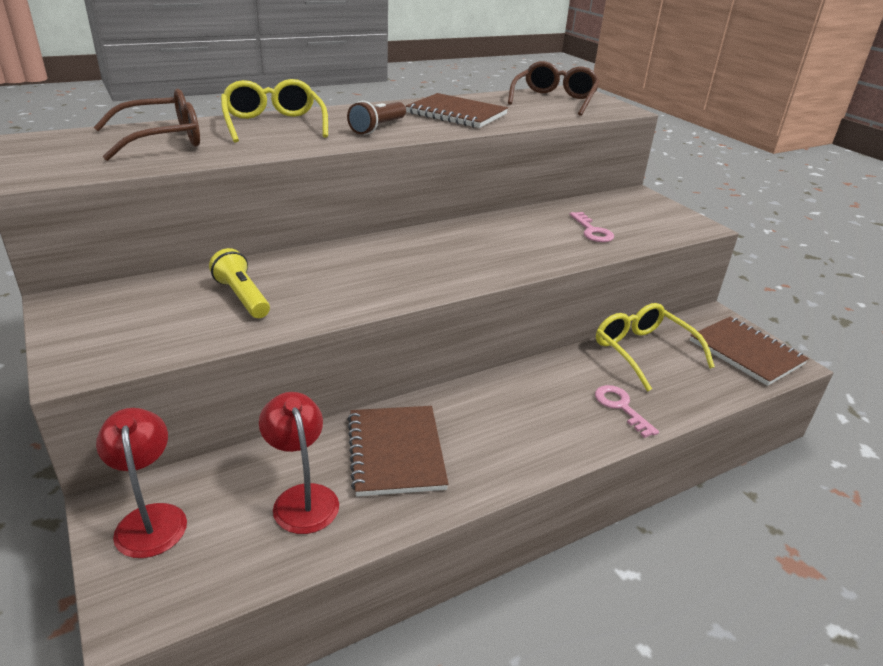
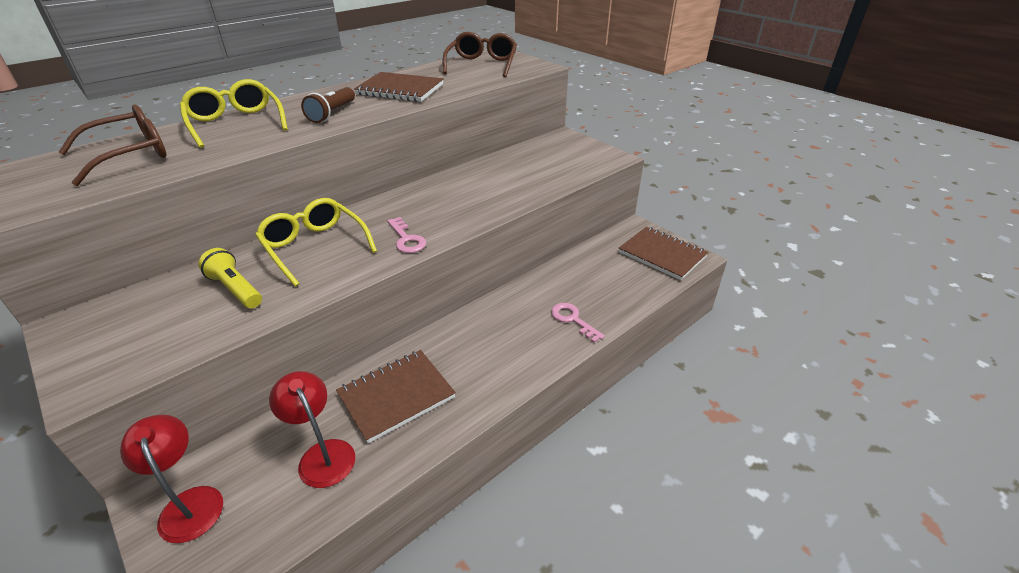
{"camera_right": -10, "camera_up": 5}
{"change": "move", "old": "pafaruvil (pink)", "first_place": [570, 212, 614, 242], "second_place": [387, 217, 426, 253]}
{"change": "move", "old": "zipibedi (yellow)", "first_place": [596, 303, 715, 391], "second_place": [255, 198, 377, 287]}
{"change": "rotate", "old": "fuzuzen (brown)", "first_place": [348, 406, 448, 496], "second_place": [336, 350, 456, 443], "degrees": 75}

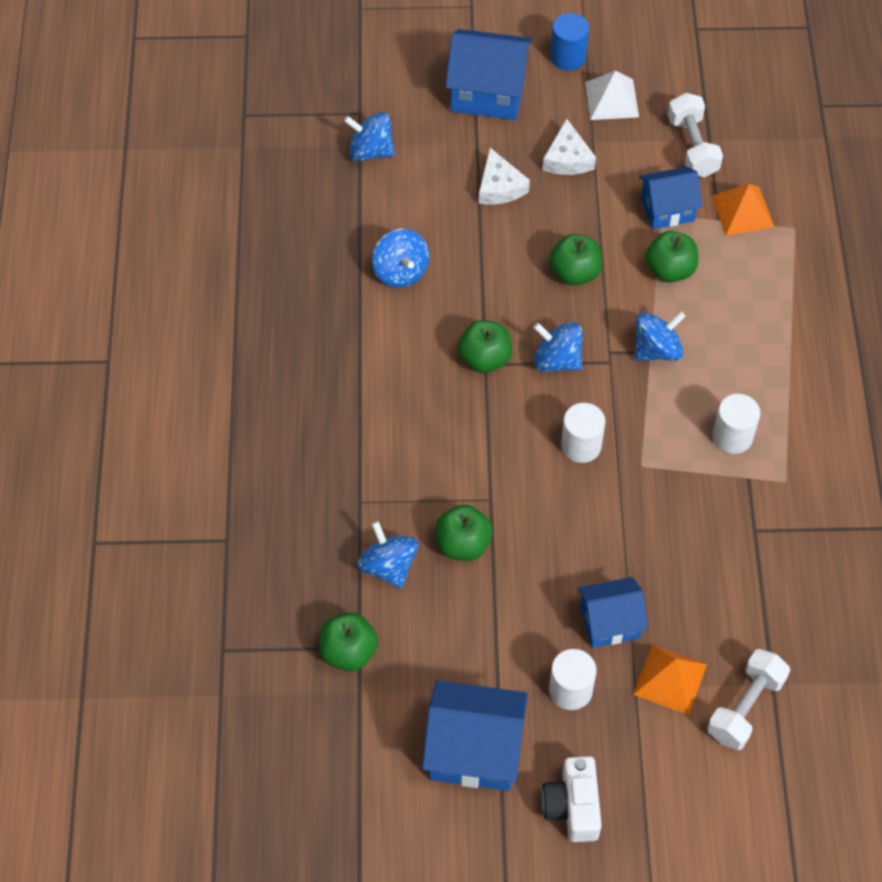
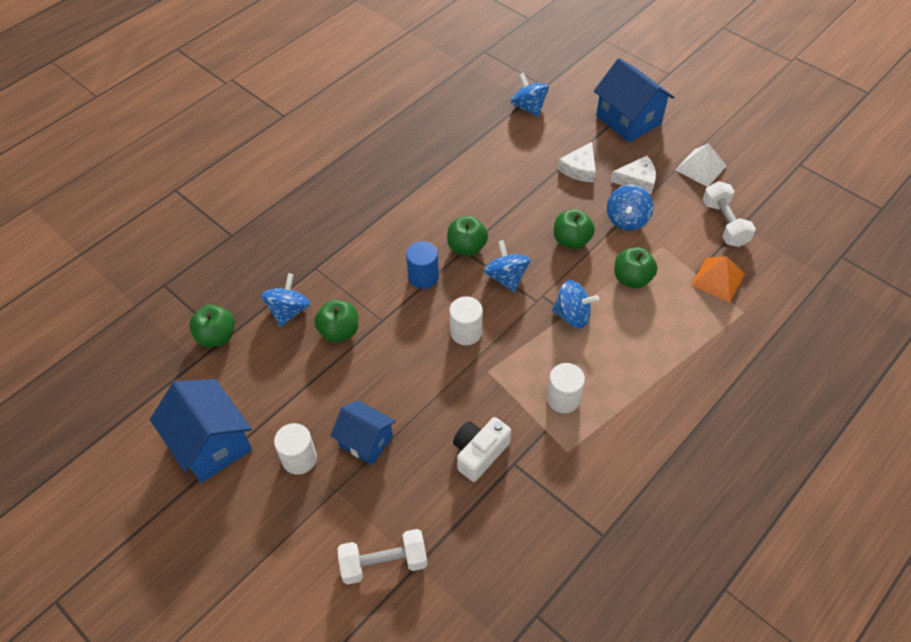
{"camera_right": 45, "camera_up": -5}
{"change": "delete", "old": "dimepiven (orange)", "first_place": [633, 645, 707, 715]}
{"change": "delete", "old": "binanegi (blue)", "first_place": [639, 167, 703, 229]}
{"change": "move", "old": "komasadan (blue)", "first_place": [372, 229, 429, 288], "second_place": [607, 185, 654, 231]}
{"change": "move", "old": "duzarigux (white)", "first_place": [541, 756, 602, 842], "second_place": [453, 417, 511, 482]}
{"change": "move", "old": "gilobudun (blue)", "first_place": [550, 13, 589, 71], "second_place": [406, 241, 439, 289]}
{"change": "rotate", "old": "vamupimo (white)", "first_place": [543, 119, 596, 175], "second_place": [611, 156, 656, 195], "degrees": -135}
{"change": "rotate", "old": "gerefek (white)", "first_place": [668, 93, 723, 177], "second_place": [702, 181, 756, 247], "degrees": -45}

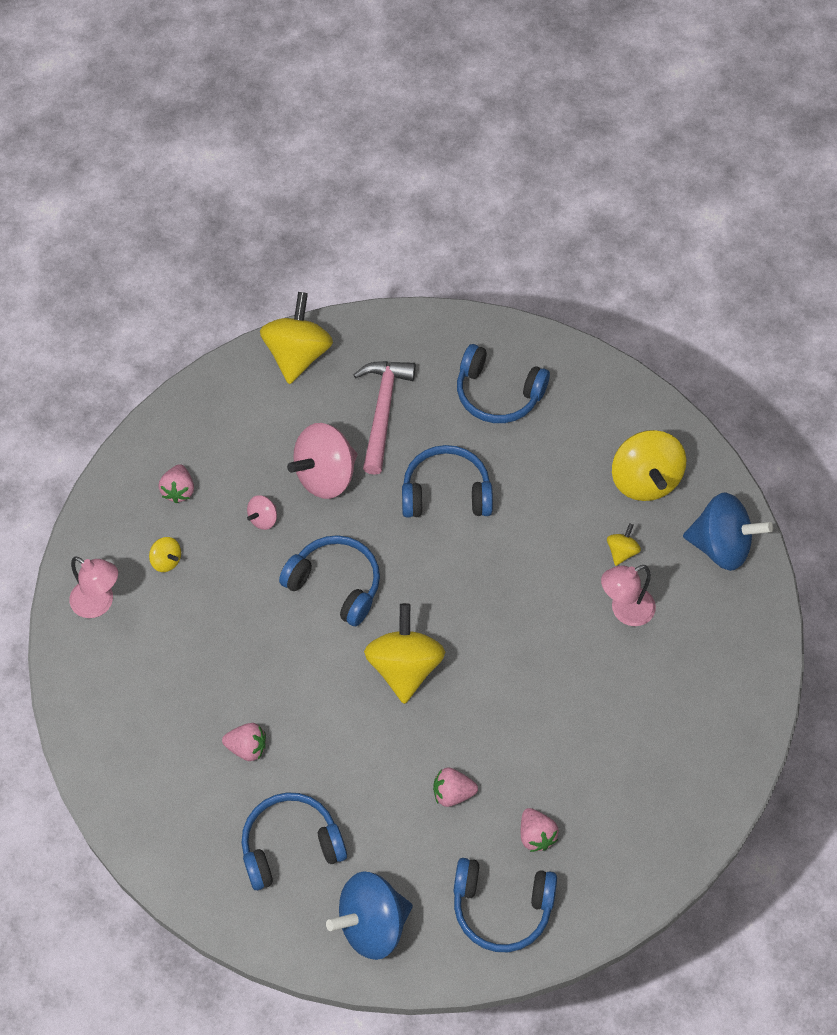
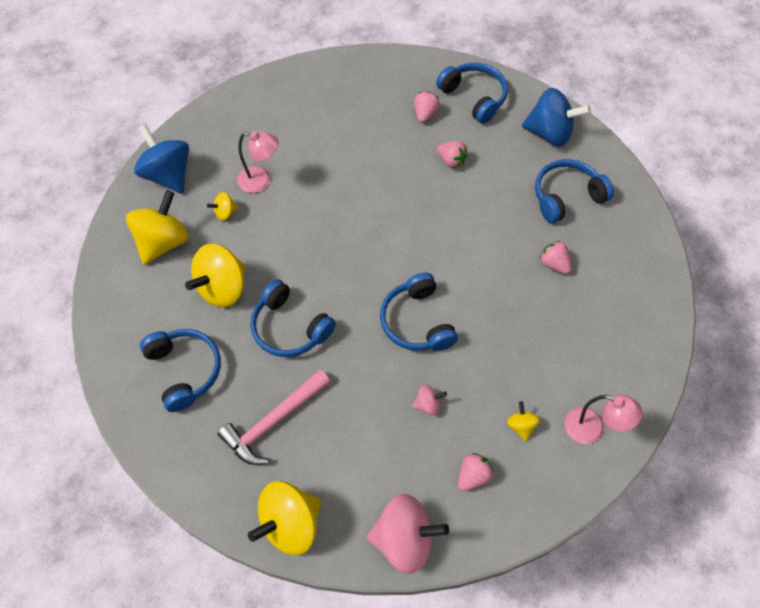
{"camera_right": -140, "camera_up": 0}
{"change": "move", "old": "komasadan (pink)", "first_place": [287, 423, 357, 499], "second_place": [366, 494, 449, 574]}
{"change": "move", "old": "komasadan (yellow)", "first_place": [364, 603, 445, 704], "second_place": [185, 244, 246, 307]}
{"change": "rotate", "old": "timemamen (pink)", "first_place": [70, 556, 118, 618], "second_place": [565, 394, 643, 444], "degrees": 135}
{"change": "rotate", "old": "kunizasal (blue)", "first_place": [241, 792, 347, 890], "second_place": [535, 159, 614, 223], "degrees": 135}

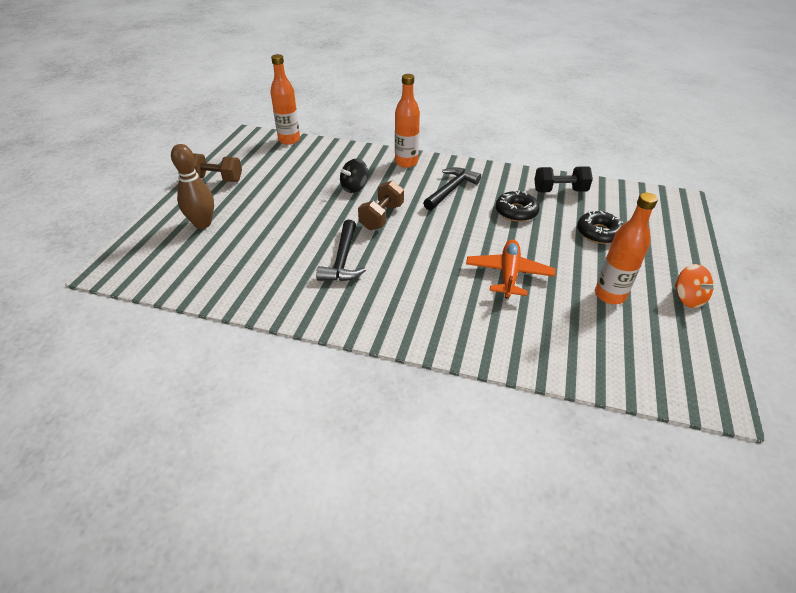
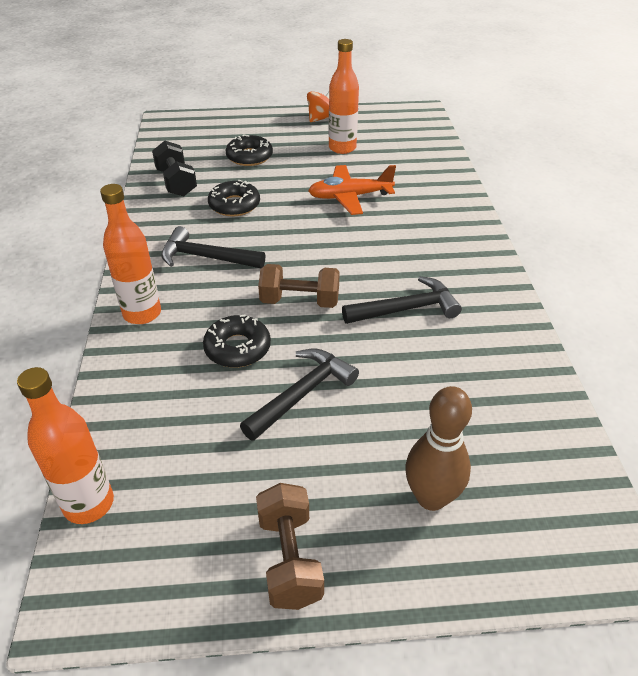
{"camera_right": -110, "camera_up": 0}
{"change": "insert", "new": "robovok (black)", "second_place": [240, 349, 359, 441]}
{"change": "replace", "old": "komasadan (black)", "new": "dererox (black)", "first_place": [340, 159, 368, 193], "second_place": [203, 314, 271, 368]}

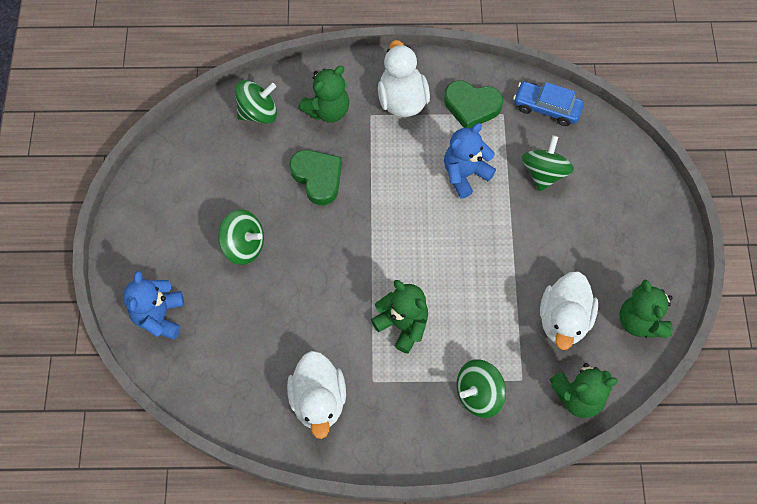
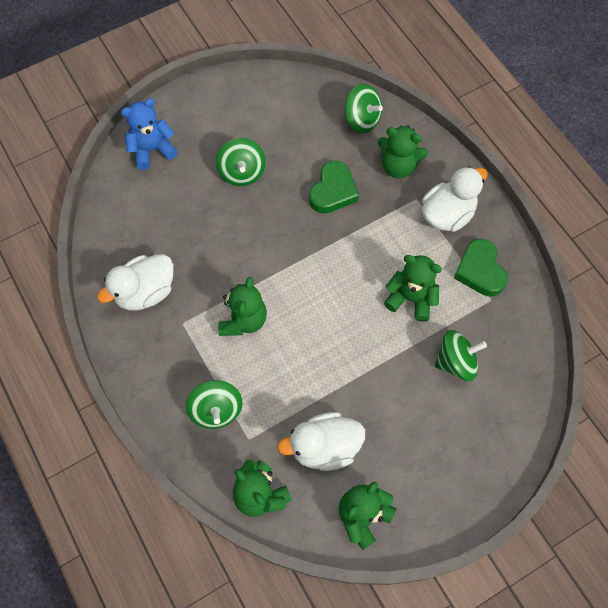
{"camera_right": 60, "camera_up": 0}
{"change": "delete", "old": "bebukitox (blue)", "first_place": [513, 81, 584, 126]}
{"change": "recolor", "old": "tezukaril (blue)", "new": "tezukaril (green)", "first_place": [444, 123, 496, 198], "second_place": [384, 255, 442, 321]}
{"change": "rotate", "old": "komasadan (green)", "first_place": [456, 359, 506, 418], "second_place": [186, 380, 243, 429], "degrees": -135}

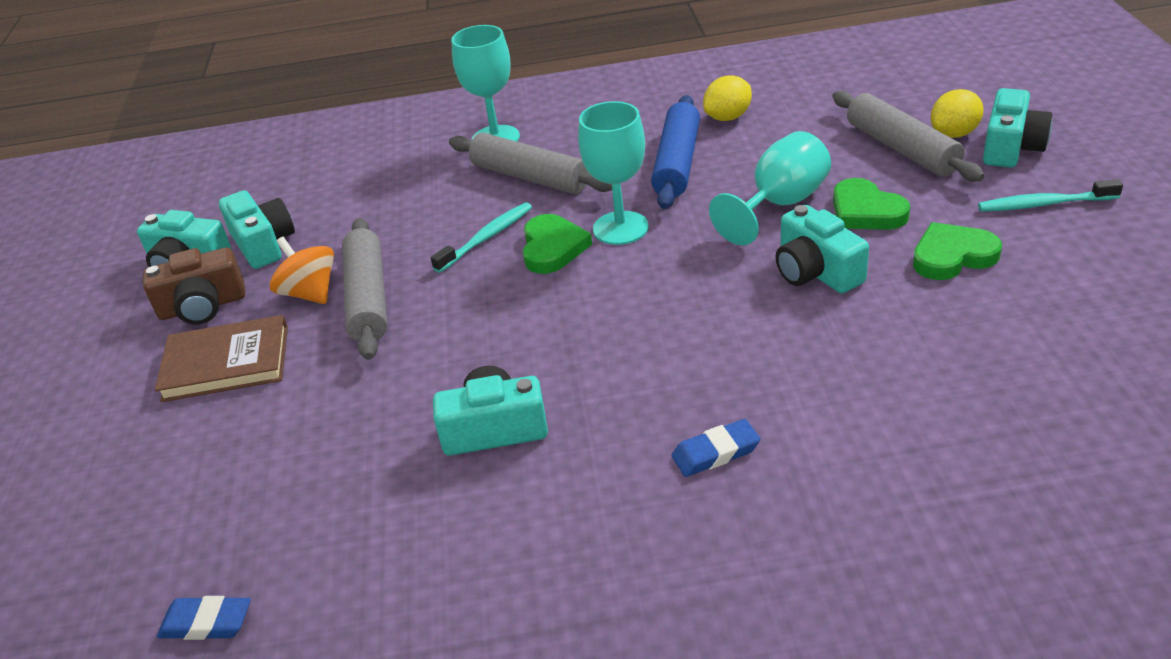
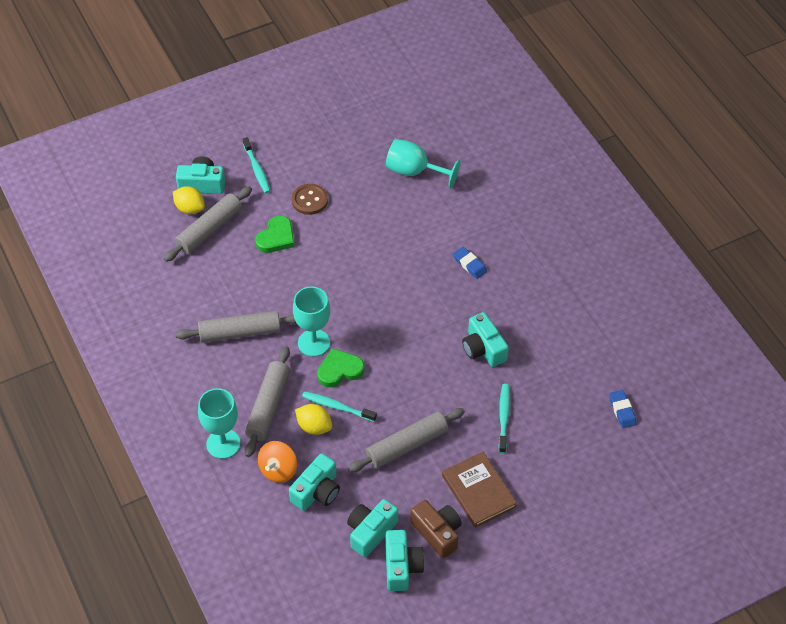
{"camera_right": -115, "camera_up": 15}
{"change": "insert", "new": "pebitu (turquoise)", "second_place": [498, 384, 510, 453]}
{"change": "move", "old": "komasadan (orange)", "first_place": [270, 237, 334, 304], "second_place": [258, 441, 297, 483]}
{"change": "move", "old": "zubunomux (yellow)", "first_place": [703, 75, 752, 121], "second_place": [295, 404, 332, 435]}
{"change": "move", "old": "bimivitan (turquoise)", "first_place": [709, 131, 831, 245], "second_place": [386, 139, 461, 189]}
{"change": "move", "old": "duzarigux (turquoise)", "first_place": [776, 205, 869, 293], "second_place": [289, 454, 340, 511]}
{"change": "replace", "old": "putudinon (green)", "new": "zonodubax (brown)", "first_place": [913, 222, 1002, 280], "second_place": [291, 184, 328, 215]}
{"change": "recolor", "old": "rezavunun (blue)", "new": "rezavunun (grey)", "first_place": [651, 95, 700, 209], "second_place": [175, 311, 297, 343]}

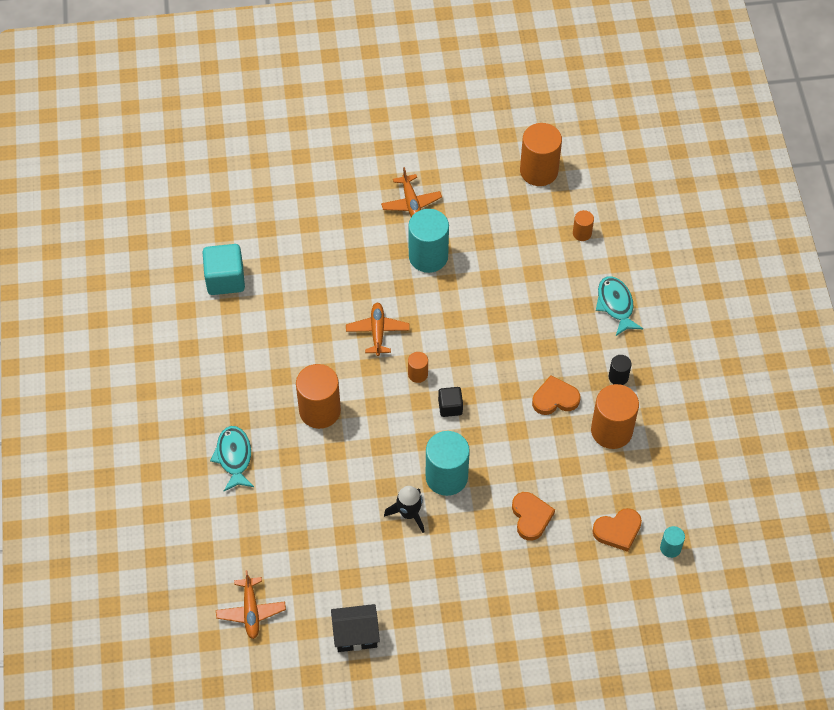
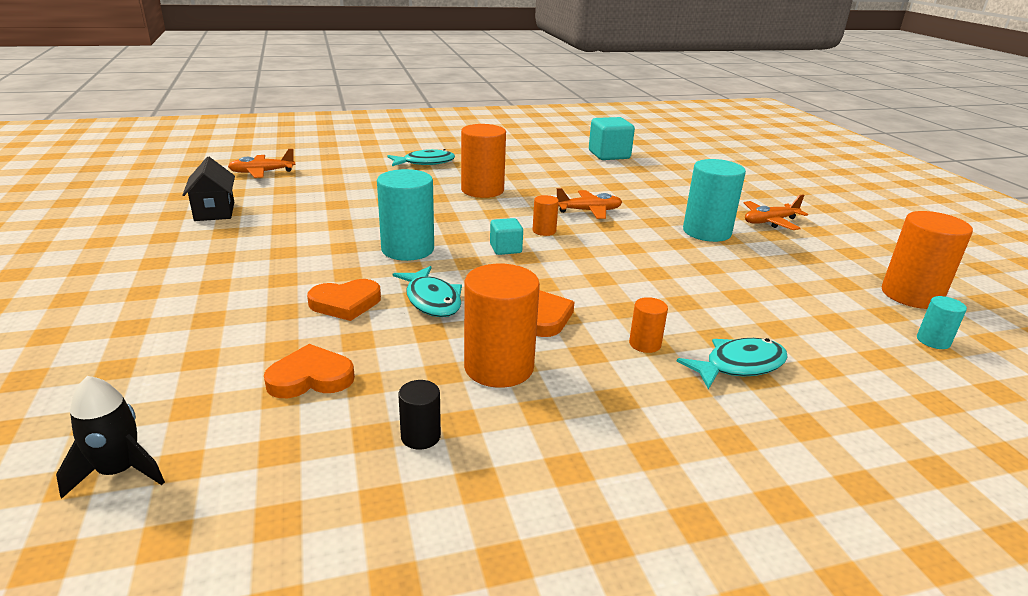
{"camera_right": 80, "camera_up": -30}
{"change": "insert", "new": "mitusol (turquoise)", "second_place": [393, 266, 462, 317]}
{"change": "move", "old": "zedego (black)", "first_place": [384, 486, 425, 533], "second_place": [56, 376, 165, 499]}
{"change": "move", "old": "gilobudun (orange)", "first_place": [573, 210, 594, 241], "second_place": [629, 297, 668, 353]}
{"change": "move", "old": "gilobudun (black)", "first_place": [609, 355, 631, 385], "second_place": [398, 380, 441, 450]}
{"change": "move", "old": "gilobudun (turquoise)", "first_place": [660, 526, 685, 558], "second_place": [917, 296, 967, 349]}
{"change": "recolor", "old": "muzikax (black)", "new": "muzikax (turquoise)", "first_place": [438, 387, 463, 417], "second_place": [490, 218, 523, 255]}
{"change": "rotate", "old": "putudinon (orange)", "first_place": [592, 508, 642, 552], "second_place": [264, 344, 355, 398], "degrees": 105}

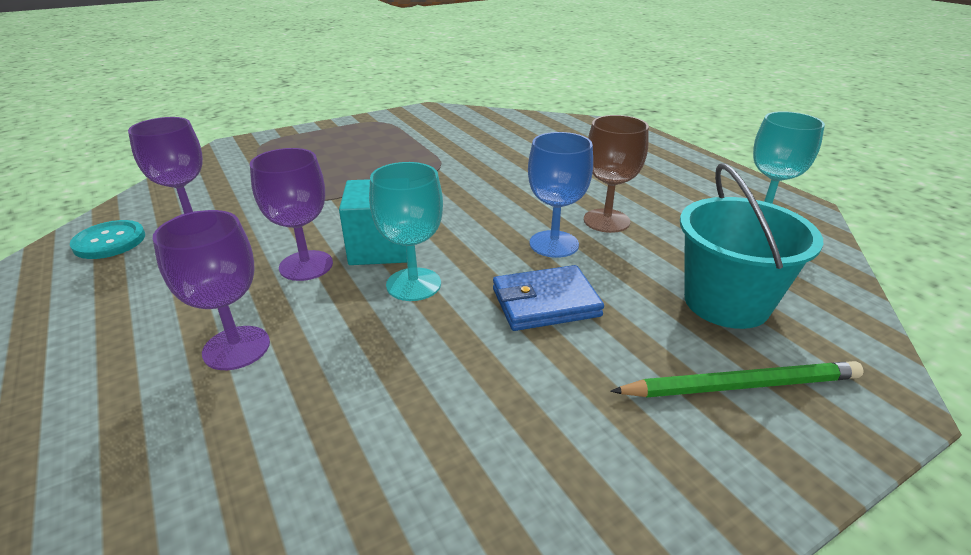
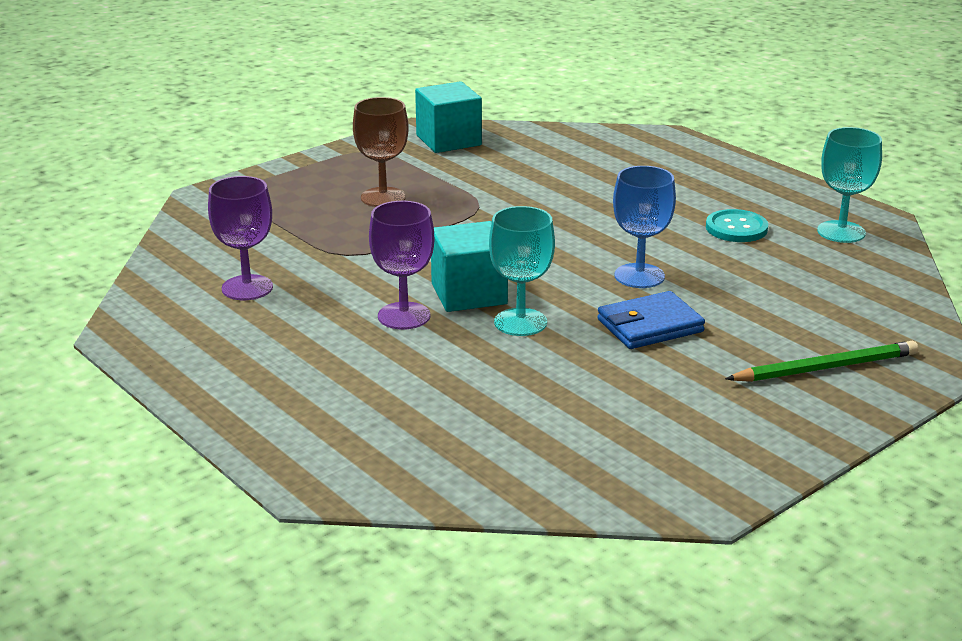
{"camera_right": -10, "camera_up": -5}
{"change": "delete", "old": "bimivitan (purple)", "first_place": [153, 210, 270, 370]}
{"change": "delete", "old": "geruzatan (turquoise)", "first_place": [680, 163, 823, 329]}
{"change": "insert", "new": "muzikax (turquoise)", "second_place": [415, 81, 482, 153]}
{"change": "move", "old": "zonodubax (turquoise)", "first_place": [70, 220, 145, 259], "second_place": [706, 209, 768, 242]}
{"change": "move", "old": "bimivitan (brown)", "first_place": [584, 115, 649, 233], "second_place": [353, 97, 409, 207]}

